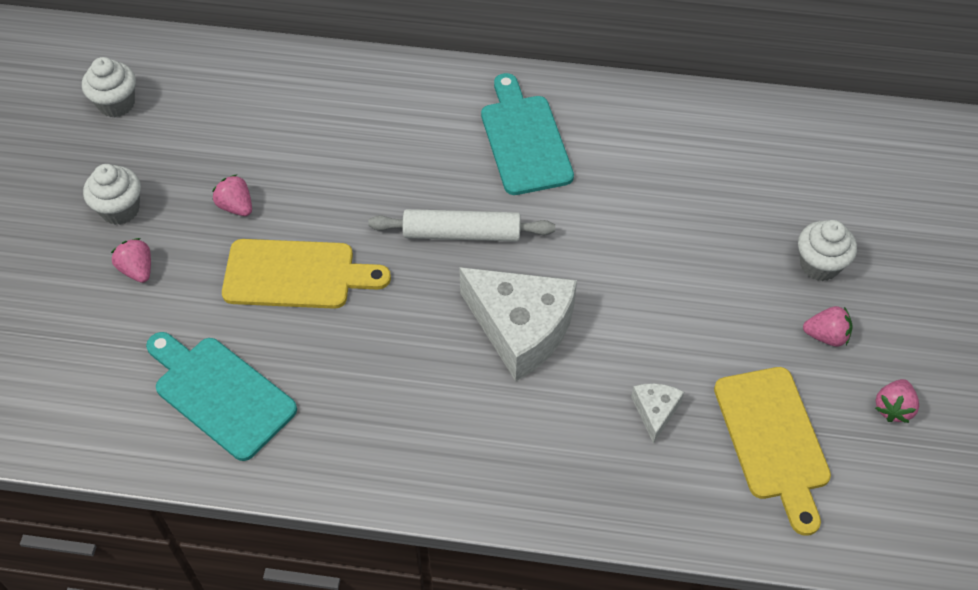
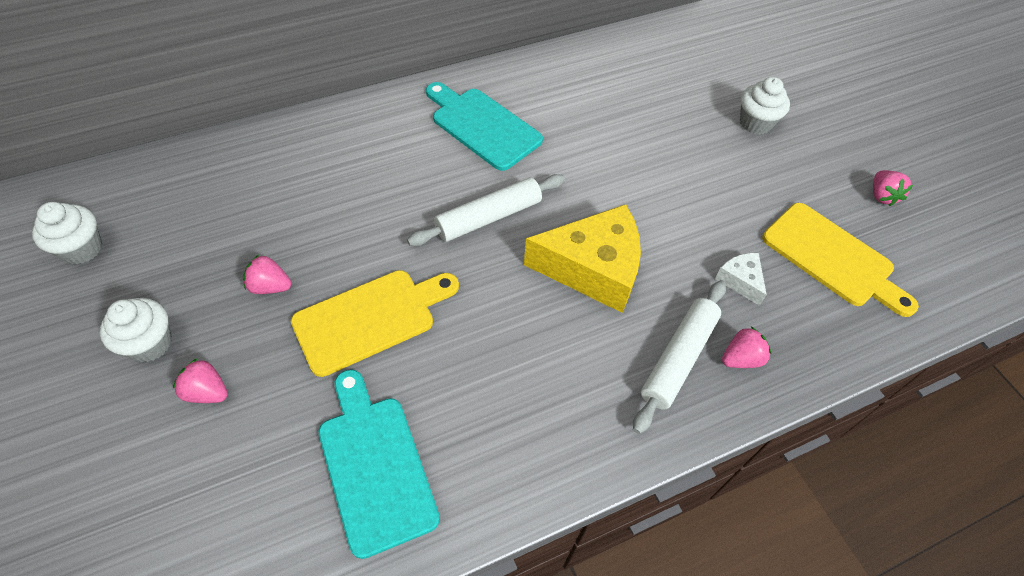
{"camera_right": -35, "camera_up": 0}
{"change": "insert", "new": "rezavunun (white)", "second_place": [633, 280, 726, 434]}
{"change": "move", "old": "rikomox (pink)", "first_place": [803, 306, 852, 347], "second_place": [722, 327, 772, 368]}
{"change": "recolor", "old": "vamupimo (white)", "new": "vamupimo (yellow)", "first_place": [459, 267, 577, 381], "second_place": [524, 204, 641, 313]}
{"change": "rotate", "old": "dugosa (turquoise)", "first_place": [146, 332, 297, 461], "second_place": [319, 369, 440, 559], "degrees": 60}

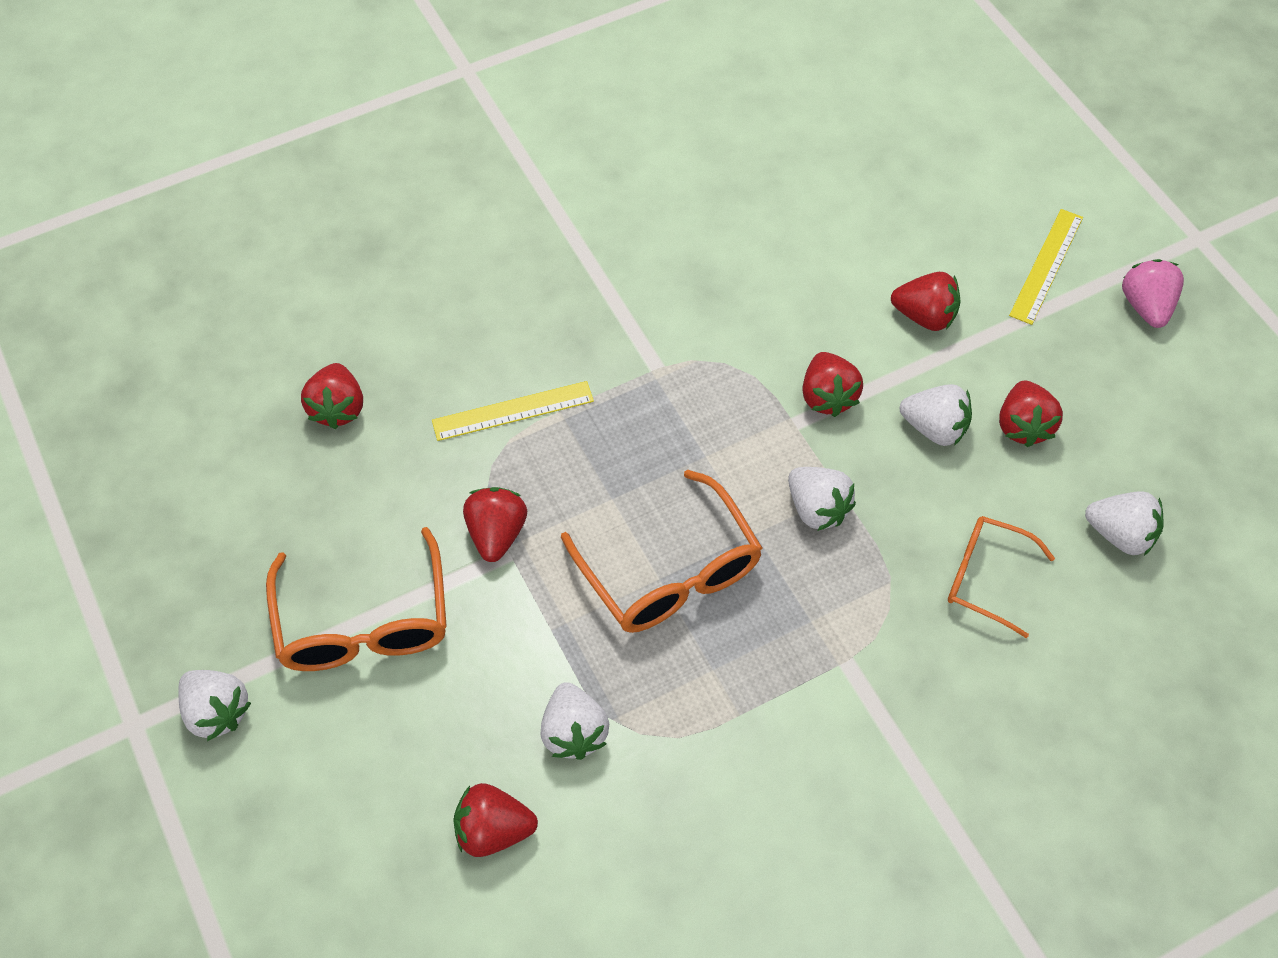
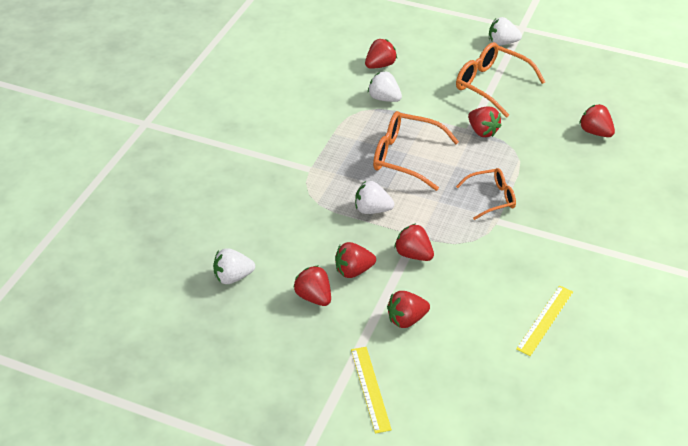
{"camera_right": 140, "camera_up": -15}
{"change": "delete", "old": "rikomox (pink)", "first_place": [1122, 259, 1184, 328]}
{"change": "move", "old": "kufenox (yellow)", "first_place": [432, 381, 594, 441], "second_place": [516, 286, 573, 356]}
{"change": "move", "old": "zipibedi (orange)", "first_place": [948, 516, 1055, 638], "second_place": [456, 168, 516, 220]}
{"change": "recolor", "old": "rikomox (white)", "new": "rikomox (red)", "first_place": [900, 384, 972, 446], "second_place": [335, 242, 376, 278]}

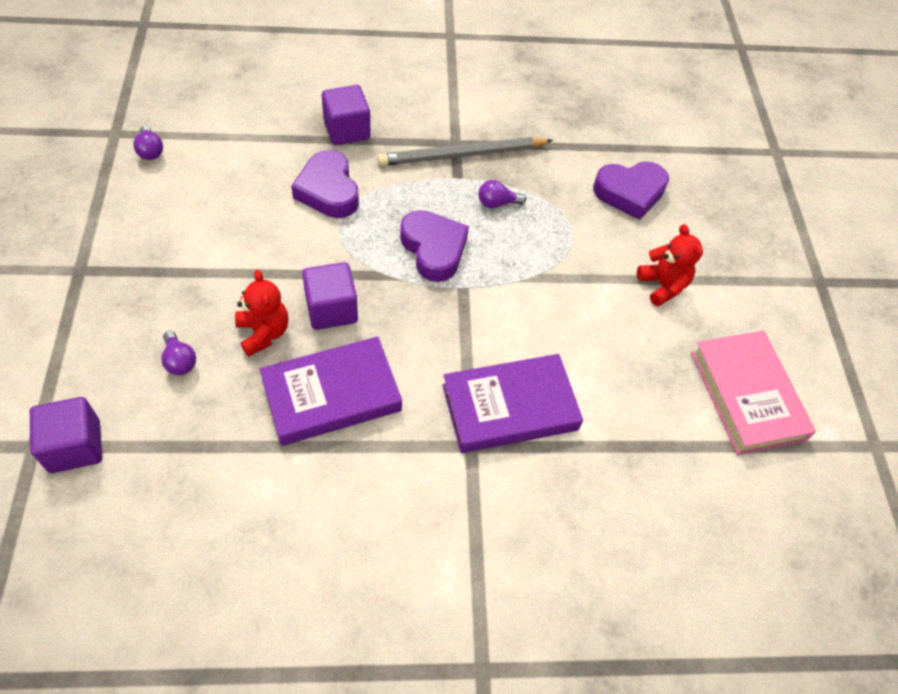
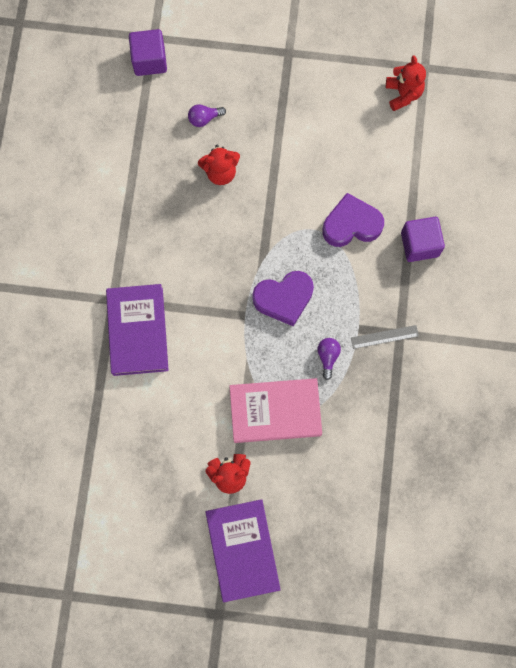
{"camera_right": 105, "camera_up": 20}
{"change": "delete", "old": "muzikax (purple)", "first_place": [302, 262, 358, 330]}
{"change": "delete", "old": "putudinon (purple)", "first_place": [593, 162, 669, 220]}
{"change": "move", "old": "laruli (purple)", "first_place": [260, 336, 402, 446], "second_place": [206, 499, 281, 602]}
{"change": "move", "old": "laruli (pink)", "first_place": [691, 330, 816, 455], "second_place": [229, 378, 322, 443]}
{"change": "replace", "old": "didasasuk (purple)", "new": "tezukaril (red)", "first_place": [133, 126, 163, 160], "second_place": [386, 55, 426, 111]}
{"change": "replace", "old": "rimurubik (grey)", "new": "kufenox (grey)", "first_place": [377, 137, 553, 166], "second_place": [351, 325, 419, 349]}

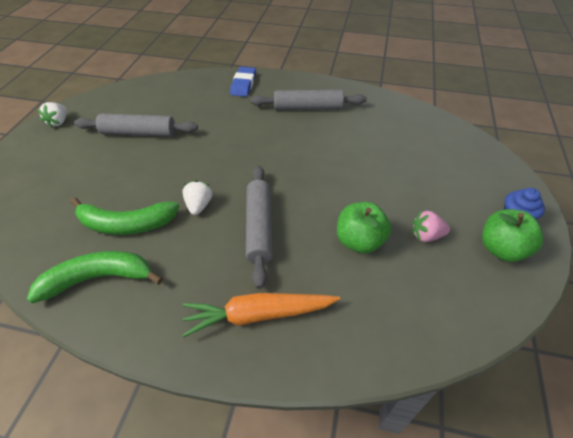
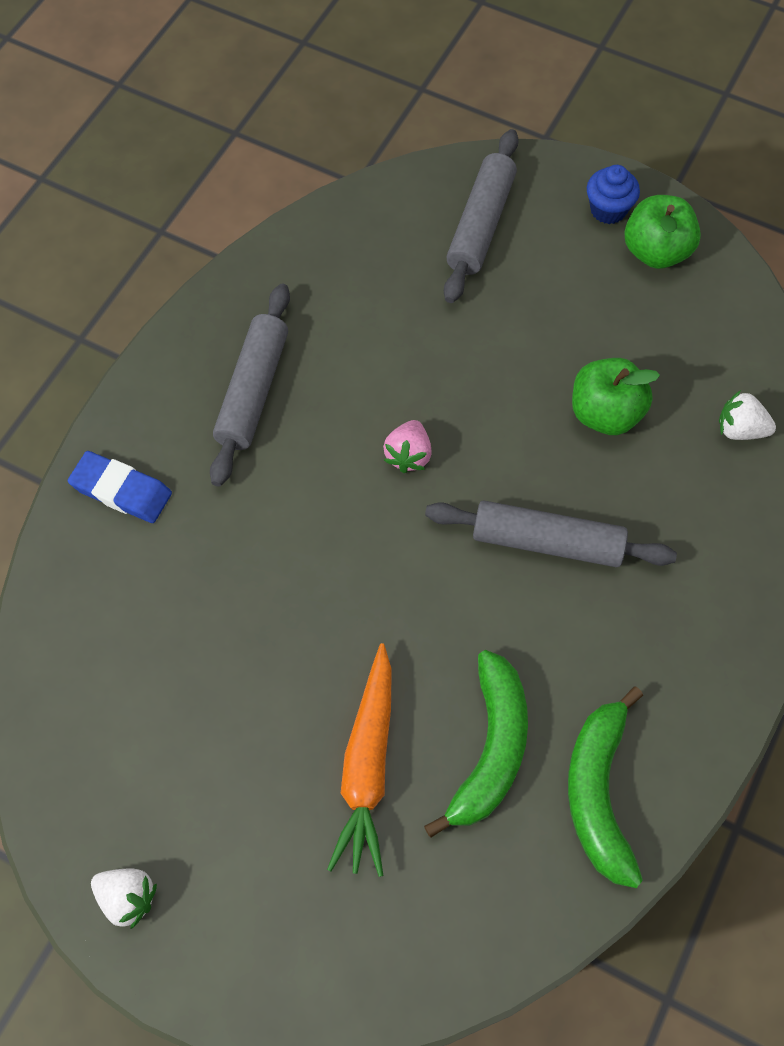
{"camera_right": -75, "camera_up": 15}
{"change": "move", "old": "rezavunun (grey)", "first_place": [74, 114, 198, 137], "second_place": [444, 129, 519, 303]}
{"change": "move", "old": "rikomox (white)", "first_place": [182, 180, 212, 215], "second_place": [719, 390, 776, 440]}
{"change": "move", "old": "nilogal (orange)", "first_place": [183, 293, 340, 337], "second_place": [327, 643, 392, 877]}
{"change": "move", "old": "rikomox (pink)", "first_place": [413, 210, 450, 242], "second_place": [383, 420, 432, 473]}

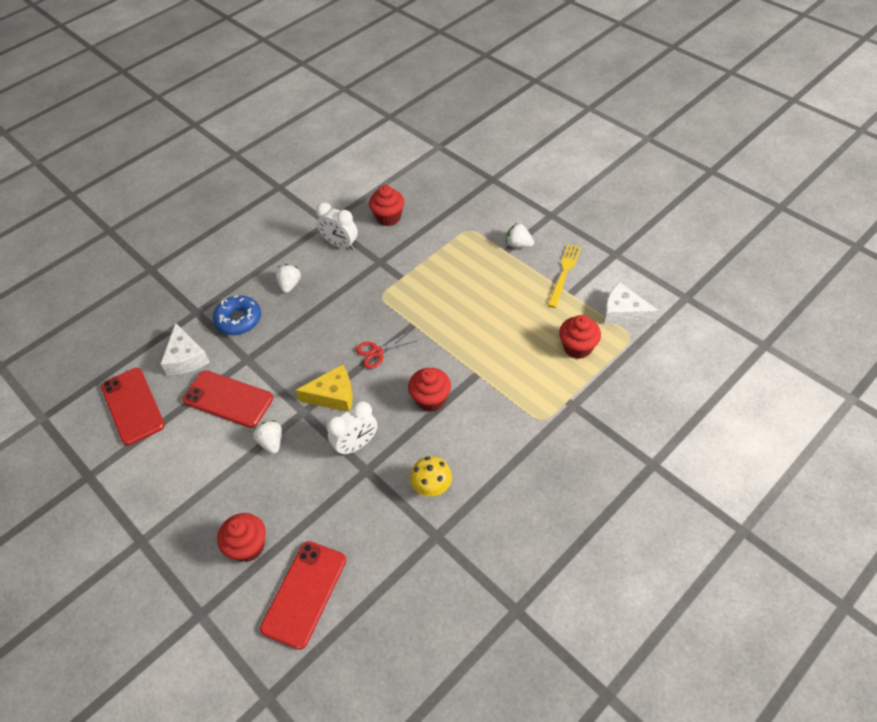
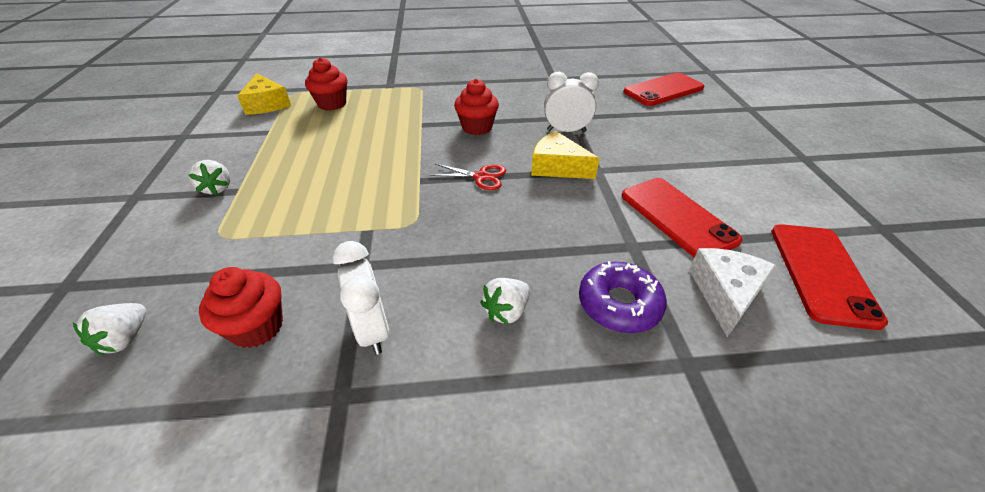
{"camera_right": -145, "camera_up": -10}
{"change": "delete", "old": "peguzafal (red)", "first_place": [217, 513, 266, 562]}
{"change": "delete", "old": "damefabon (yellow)", "first_place": [410, 456, 452, 496]}
{"change": "delete", "old": "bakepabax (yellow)", "first_place": [548, 244, 581, 308]}
{"change": "move", "old": "rikomox (white)", "first_place": [253, 420, 282, 454], "second_place": [73, 303, 146, 356]}
{"change": "recolor", "old": "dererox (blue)", "new": "dererox (purple)", "first_place": [213, 295, 261, 335], "second_place": [579, 261, 667, 333]}
{"change": "recolor", "old": "vamupimo (white)", "new": "vamupimo (yellow)", "first_place": [604, 282, 659, 325], "second_place": [237, 73, 291, 115]}

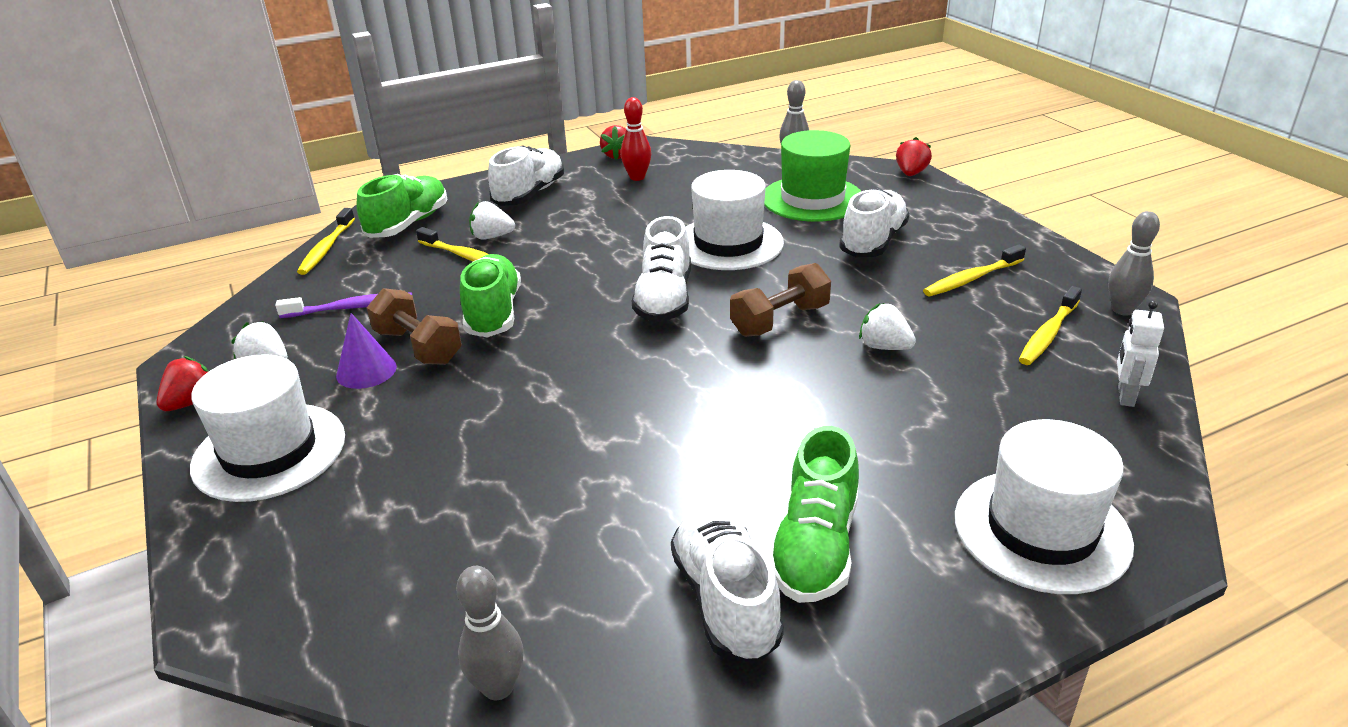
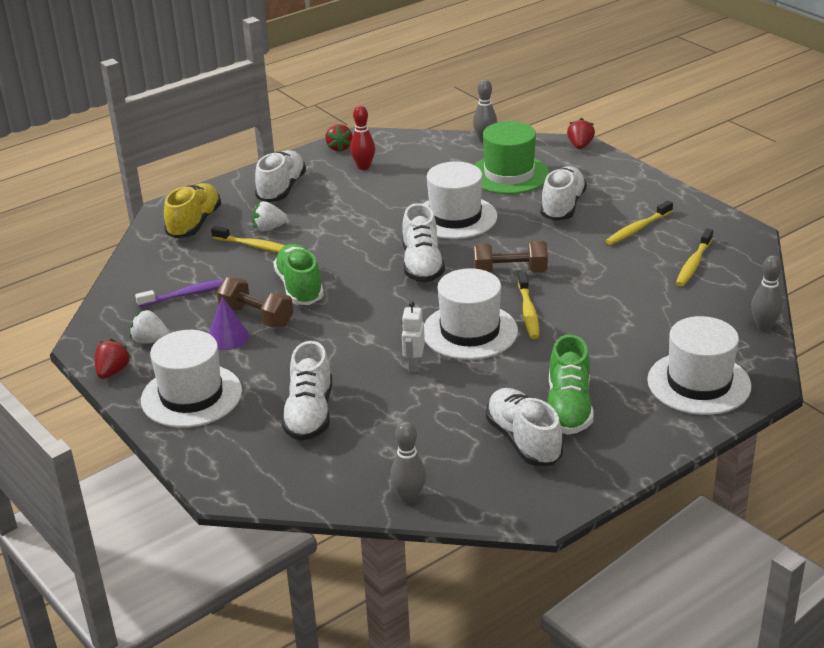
{"camera_right": -10, "camera_up": 0}
{"change": "delete", "old": "rikomox (white)", "first_place": [859, 303, 916, 350]}
{"change": "insert", "new": "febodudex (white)", "second_place": [281, 341, 332, 441]}
{"change": "insert", "new": "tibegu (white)", "second_place": [424, 268, 518, 360]}
{"change": "move", "old": "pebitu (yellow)", "first_place": [297, 208, 355, 275], "second_place": [518, 272, 539, 339]}
{"change": "move", "old": "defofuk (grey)", "first_place": [1108, 211, 1160, 316], "second_place": [751, 255, 783, 331]}
{"change": "move", "old": "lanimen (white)", "first_place": [1117, 301, 1164, 407], "second_place": [401, 301, 425, 372]}
{"change": "recolor", "old": "febodudex (green)", "new": "febodudex (yellow)", "first_place": [356, 174, 447, 238], "second_place": [164, 183, 221, 238]}
{"change": "rotate", "old": "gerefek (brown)", "first_place": [730, 263, 831, 337], "second_place": [473, 240, 548, 273], "degrees": 45}

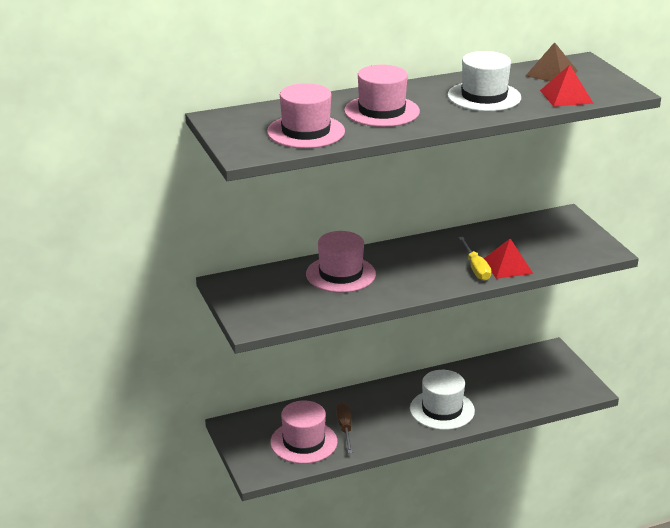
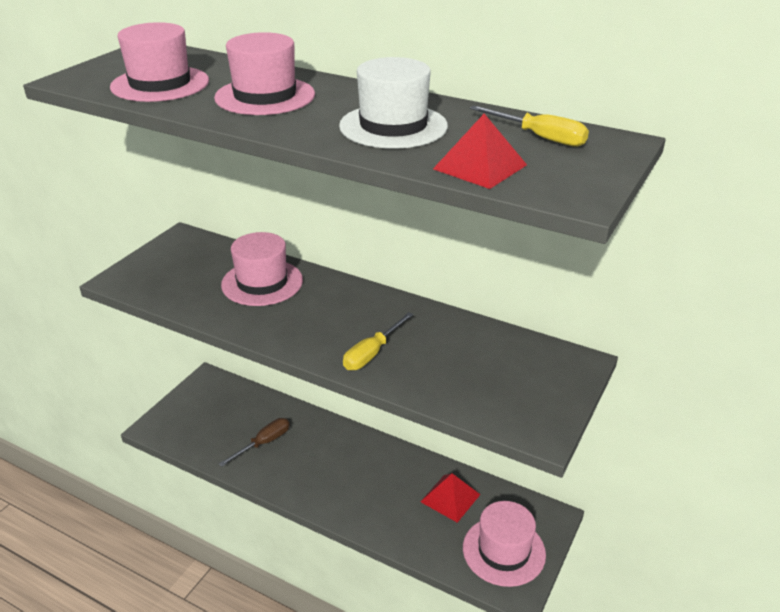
{"camera_right": 50, "camera_up": 5}
{"change": "delete", "old": "tibegu (white)", "first_place": [410, 370, 475, 430]}
{"change": "move", "old": "tibegu (pink)", "first_place": [270, 400, 338, 464], "second_place": [463, 501, 546, 587]}
{"change": "move", "old": "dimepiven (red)", "first_place": [484, 239, 533, 279], "second_place": [420, 473, 481, 523]}
{"change": "replace", "old": "dimepiven (brown)", "new": "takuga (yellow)", "first_place": [526, 42, 578, 81], "second_place": [470, 105, 589, 147]}

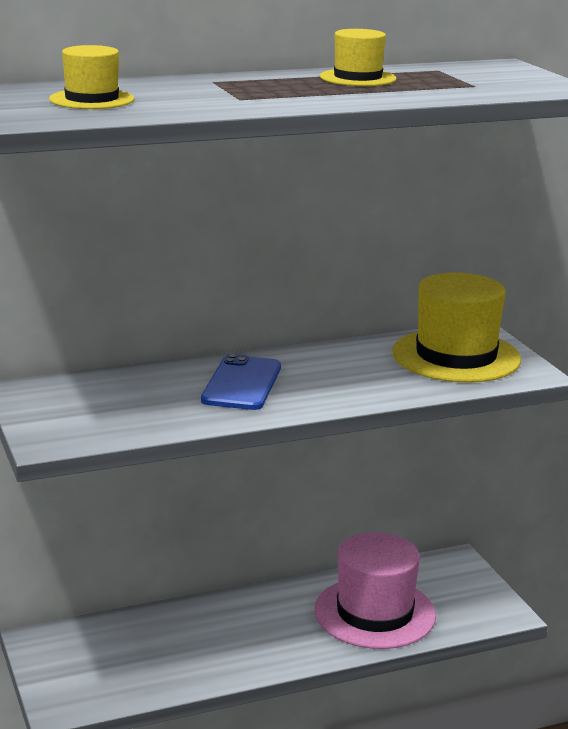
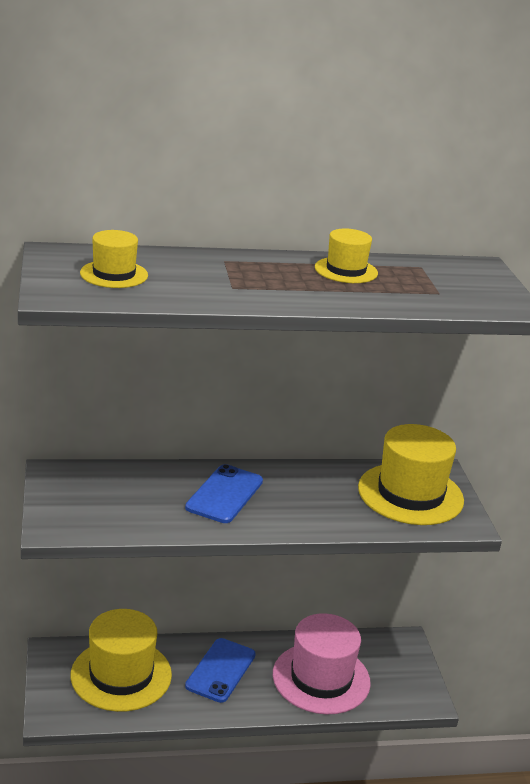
{"camera_right": 10, "camera_up": 5}
{"change": "insert", "new": "tibegu (yellow)", "second_place": [70, 609, 172, 712]}
{"change": "insert", "new": "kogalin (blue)", "second_place": [185, 638, 256, 703]}

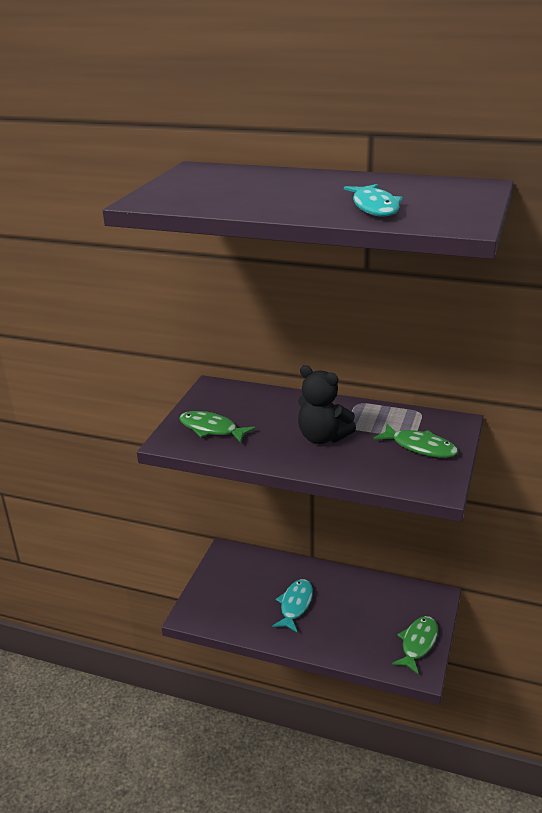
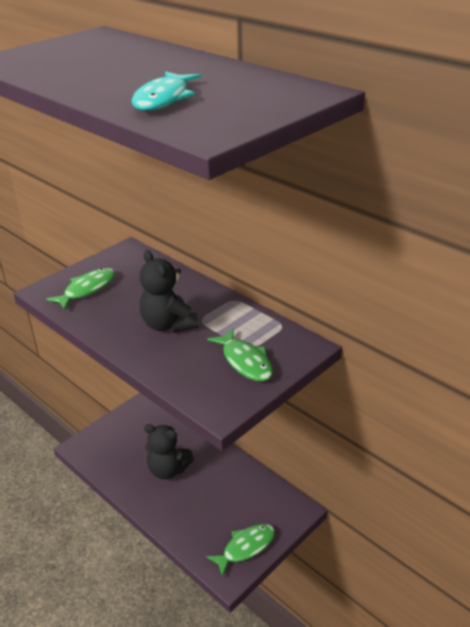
{"camera_right": 25, "camera_up": 5}
{"change": "replace", "old": "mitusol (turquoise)", "new": "tezukaril (black)", "first_place": [272, 579, 313, 633], "second_place": [144, 424, 194, 479]}
{"change": "rotate", "old": "mitusol (green)", "first_place": [179, 411, 256, 443], "second_place": [46, 268, 115, 310], "degrees": 75}

